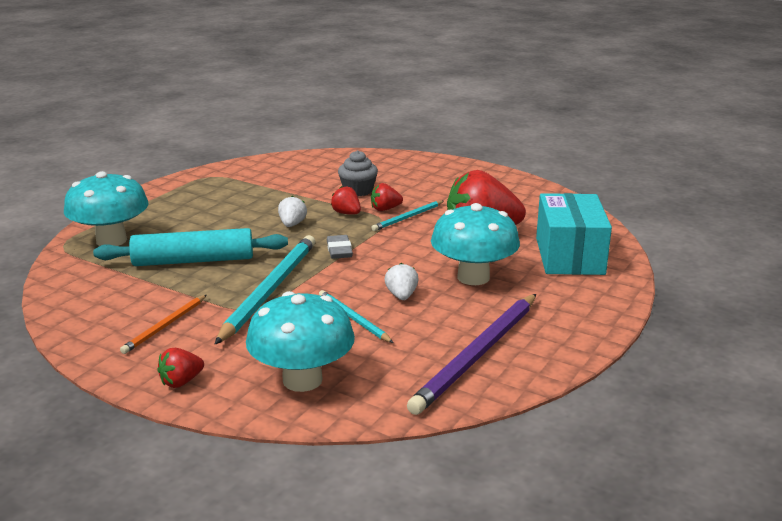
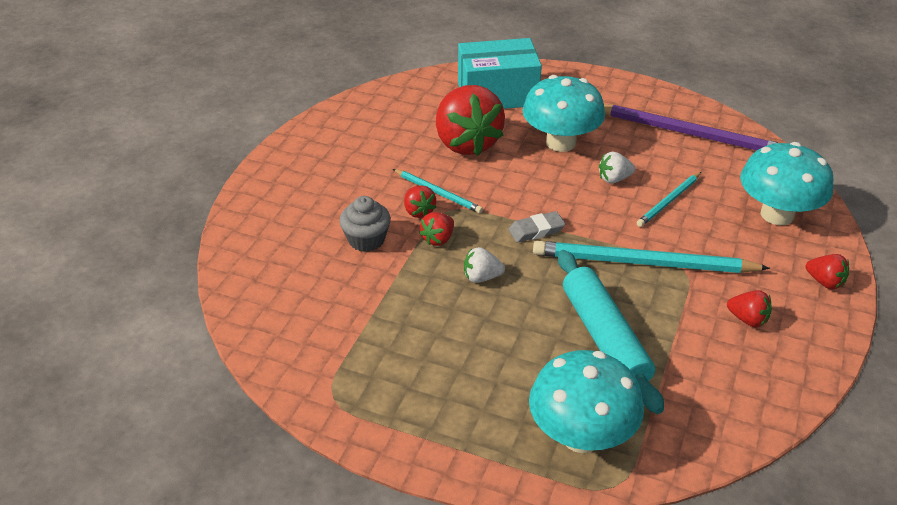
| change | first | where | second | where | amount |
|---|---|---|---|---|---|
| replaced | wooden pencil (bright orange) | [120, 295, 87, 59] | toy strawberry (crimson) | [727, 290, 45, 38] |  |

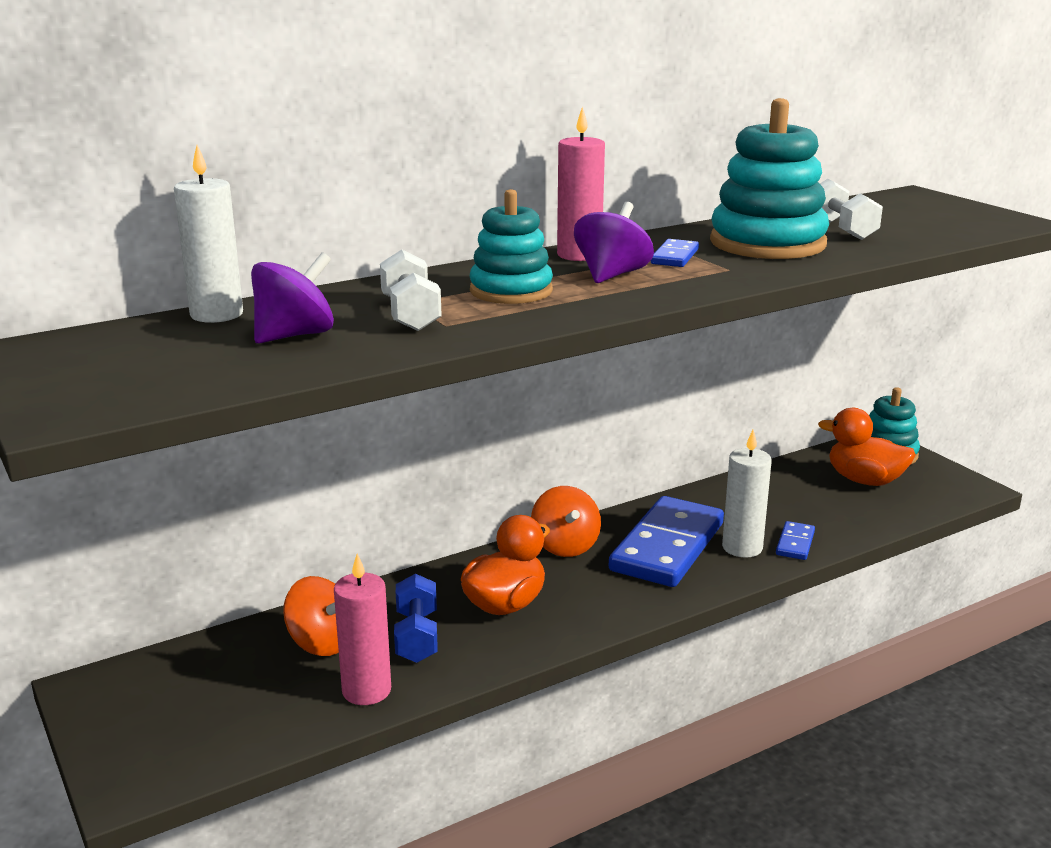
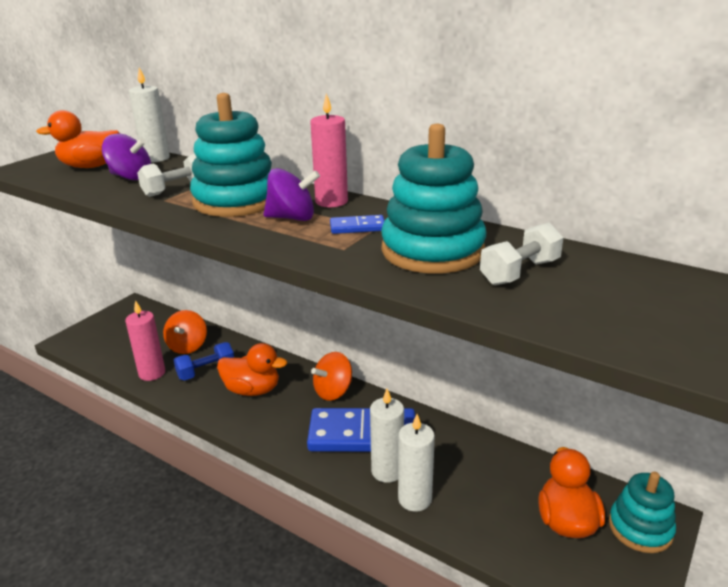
| change | first | where | second | where | amount |
|---|---|---|---|---|---|
| resized | stacking rings (turquoise) | [470, 189, 83, 115] |  | [190, 93, 82, 124] | x1.57 |
| replaced | domino piece (blue) | [776, 521, 39, 39] | wax candle (pure white) | [398, 414, 37, 98] |  |
| added |  |  | duck (bright orange) | [36, 110, 84, 58] |  |

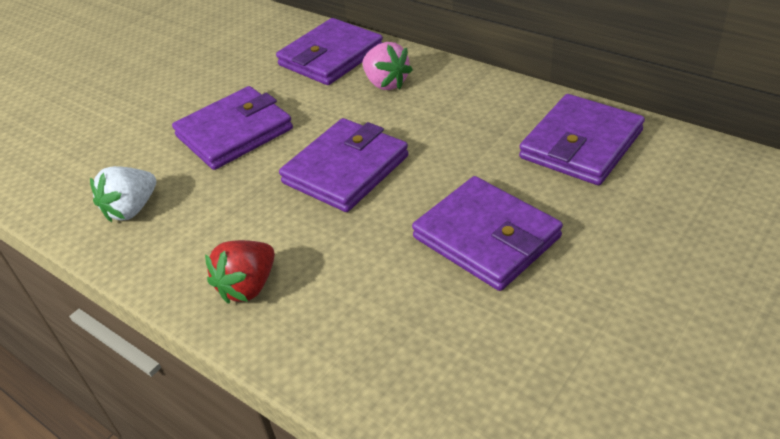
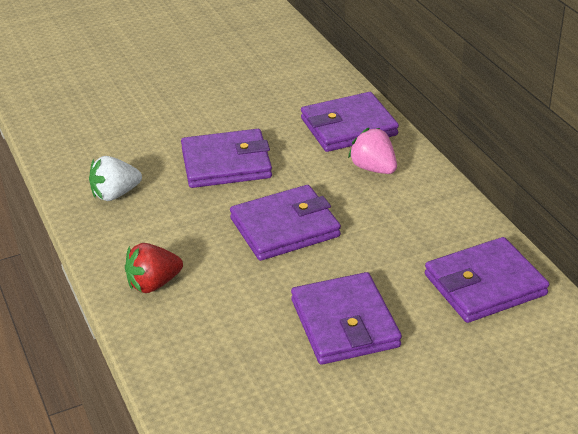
| change | first | where | second | where | amount |
|---|---|---|---|---|---|
| turned | toy strawberry (rosy) | [362, 42, 51, 48] |  | [348, 128, 49, 46] | 150 degrees clockwise |

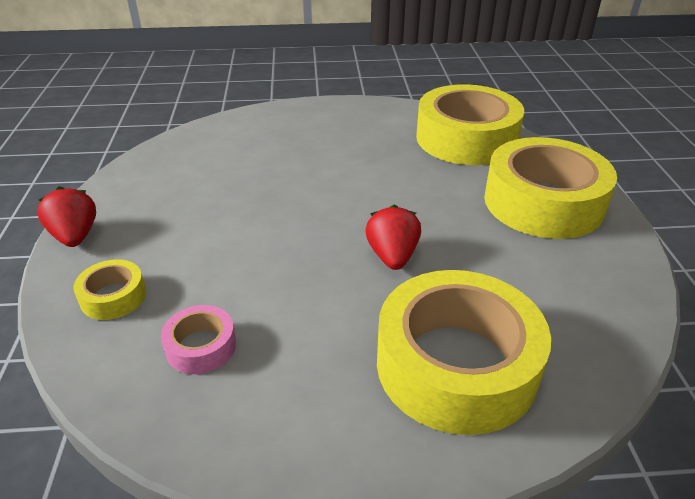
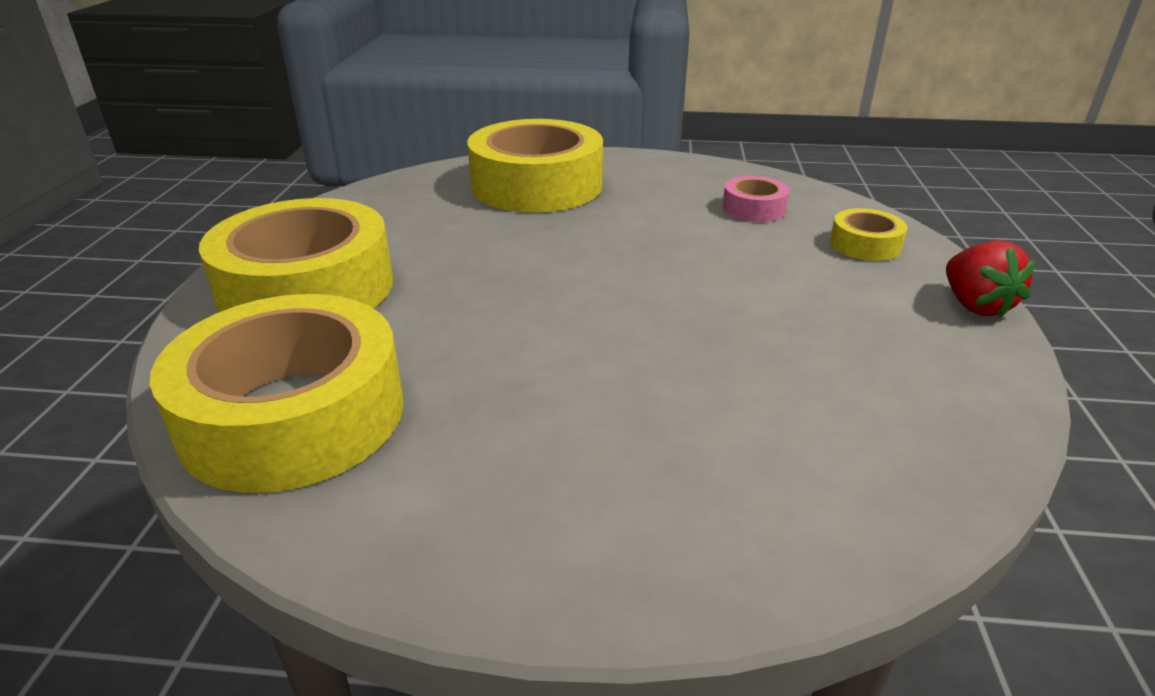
| change | first | where | second | where | amount |
|---|---|---|---|---|---|
| removed | toy strawberry (crimson) | [365, 204, 56, 66] |  |  |  |

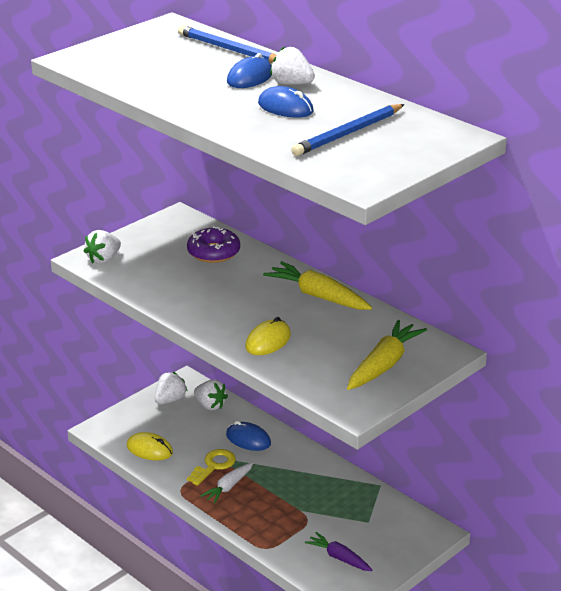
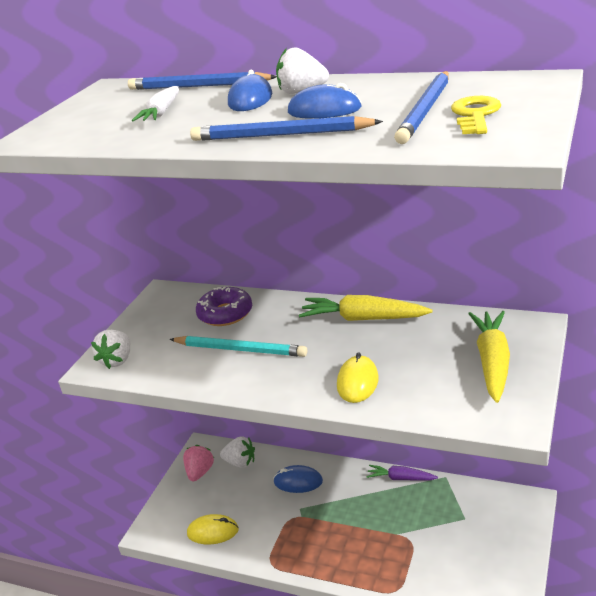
| change | first | where | second | where | amount |
|---|---|---|---|---|---|
| recoloured | toy strawberry (pure white) | [155, 372, 32, 33] | toy strawberry (rosy) | [183, 445, 31, 36] |  |
| moved | door key (yellow) | [187, 449, 49, 37] |  | [451, 96, 50, 38] |  |
| moved | toy carrot (pure white) | [200, 462, 53, 42] |  | [132, 86, 47, 35] |  |
| moved | toy carrot (purple) | [305, 532, 67, 39] |  | [366, 465, 72, 16] |  |
| added |  |  | wooden pencil (blue) | [190, 116, 193, 25] |  |
| added |  |  | wooden pencil (turquoise) | [170, 336, 137, 21] |  |

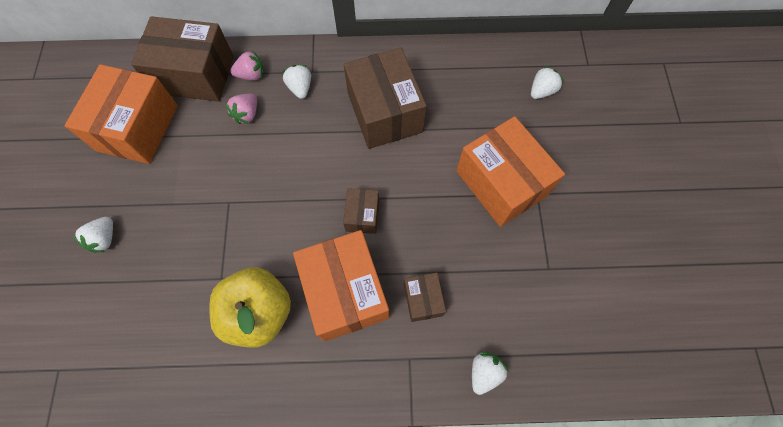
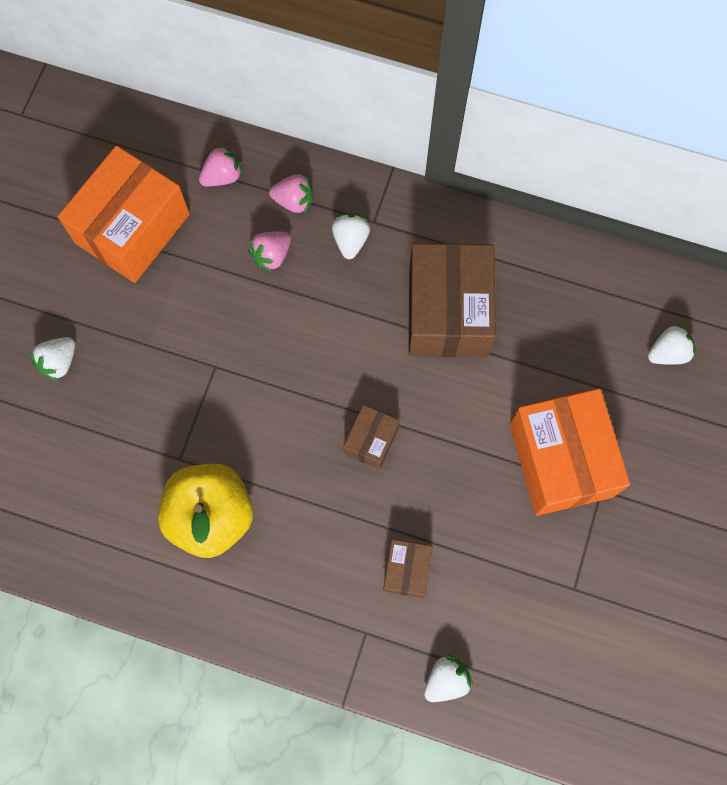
| change | first | where | second | where | amount |
|---|---|---|---|---|---|
| replaced | parcel (russet) | [131, 16, 103, 86] | toy strawberry (rosy) | [199, 145, 43, 41] |  |
| removed | parcel (bright orange) | [293, 230, 96, 111] |  |  |  |

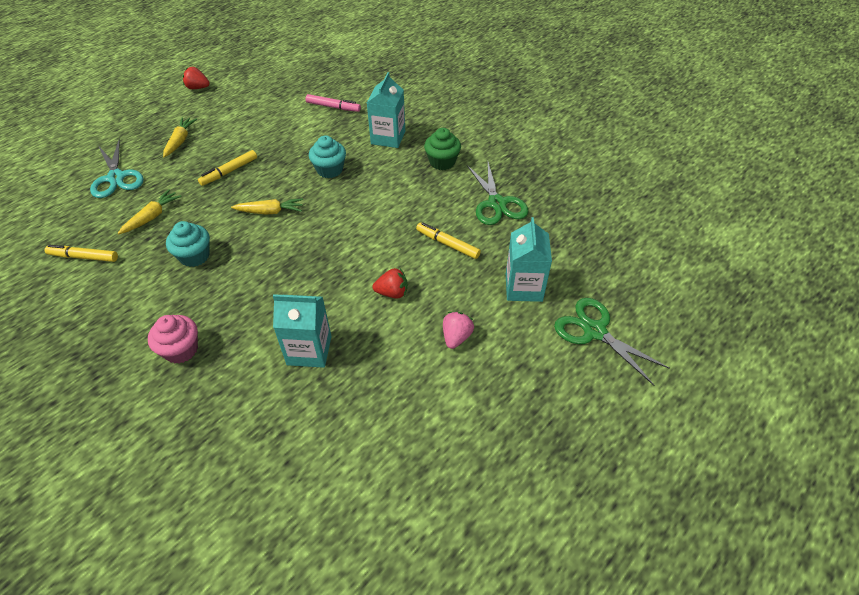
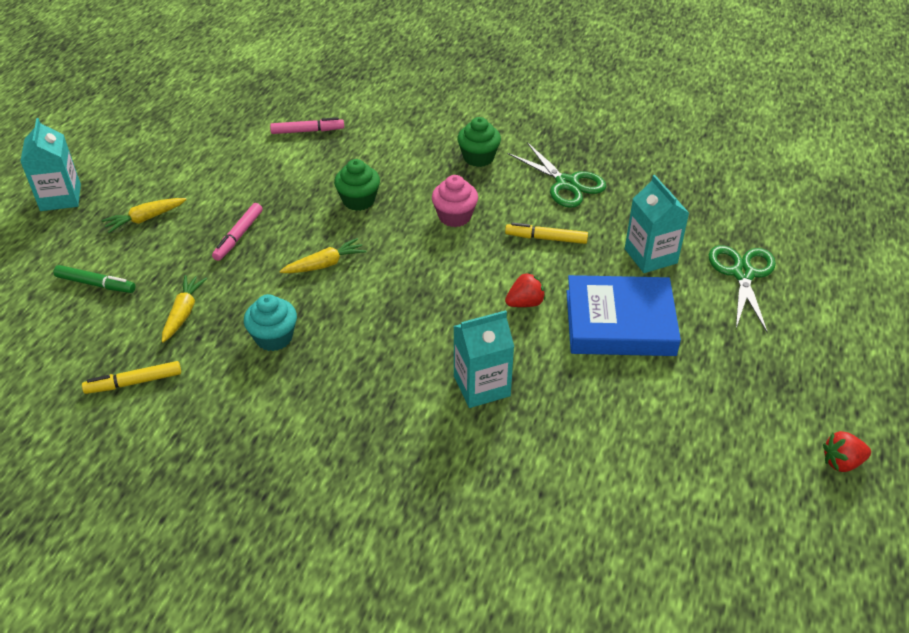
| change | first | where | second | where | amount |
|---|---|---|---|---|---|
| moved | toy strawberry (crimson) | [183, 67, 27, 22] |  | [823, 431, 48, 41] |  |
| moved | juice carton (turquoise) | [367, 72, 38, 76] |  | [20, 118, 61, 93] |  |
| turned | toy carrot (yellow) | [163, 117, 34, 40] |  | [101, 198, 86, 35] | 105 degrees counterclockwise |
| recoloured | cupcake (turquoise) | [309, 135, 37, 43] | cupcake (green) | [334, 159, 46, 52] |  |
| replaced | pair of scissors (turquoise) | [90, 139, 54, 59] | felt pen (green) | [53, 265, 82, 28] |  |
| recoloured | felt pen (yellow) | [198, 150, 59, 36] | felt pen (rosy) | [212, 203, 51, 58] |  |
| turned | pair of scissors (green) | [554, 298, 116, 87] |  | [709, 245, 67, 88] | 75 degrees clockwise |
| replaced | toy strawberry (rosy) | [443, 312, 31, 37] | book (blue) | [566, 275, 115, 81] |  |
| moved | cupcake (rosy) | [148, 315, 50, 48] |  | [432, 175, 46, 52] |  |

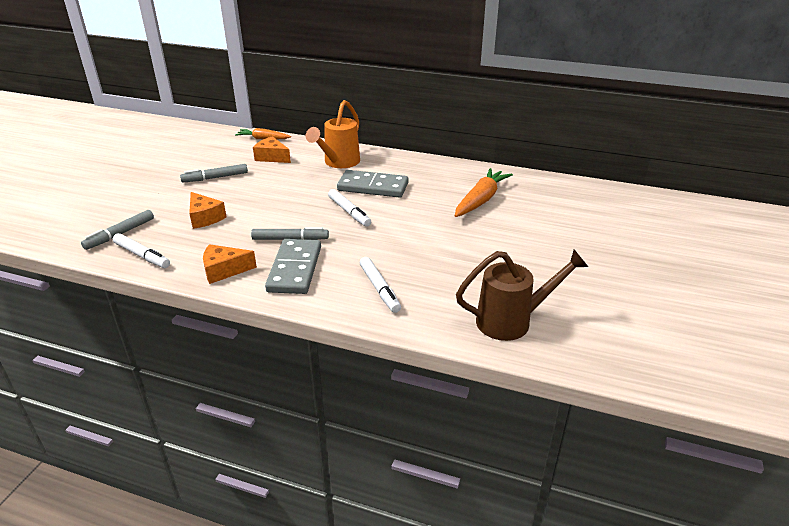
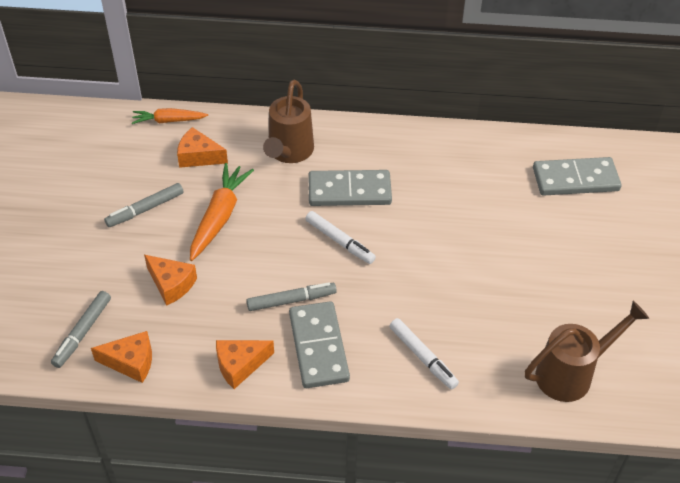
| change | first | where | second | where | amount |
|---|---|---|---|---|---|
| recoloured | watering can (bright orange) | [306, 100, 54, 68] | watering can (russet) | [263, 80, 51, 83] |  |
| moved | toy carrot (bright orange) | [455, 168, 58, 49] |  | [190, 163, 64, 98] |  |
| replaced | felt pen (pure white) | [113, 233, 57, 35] | cheese (bright orange) | [91, 331, 61, 52] |  |
| added |  |  | domino piece (gray) | [533, 157, 88, 39] |  |

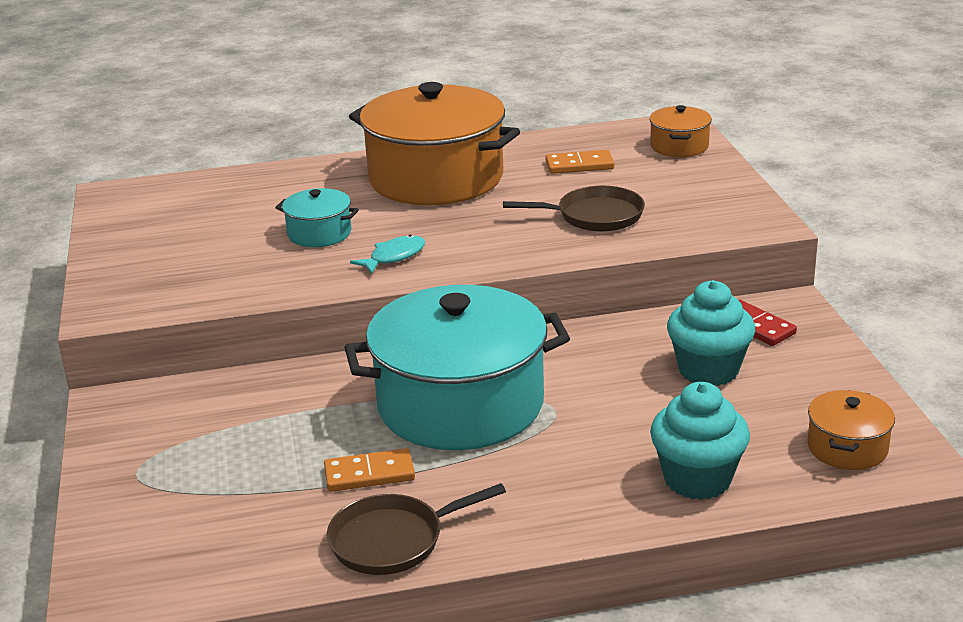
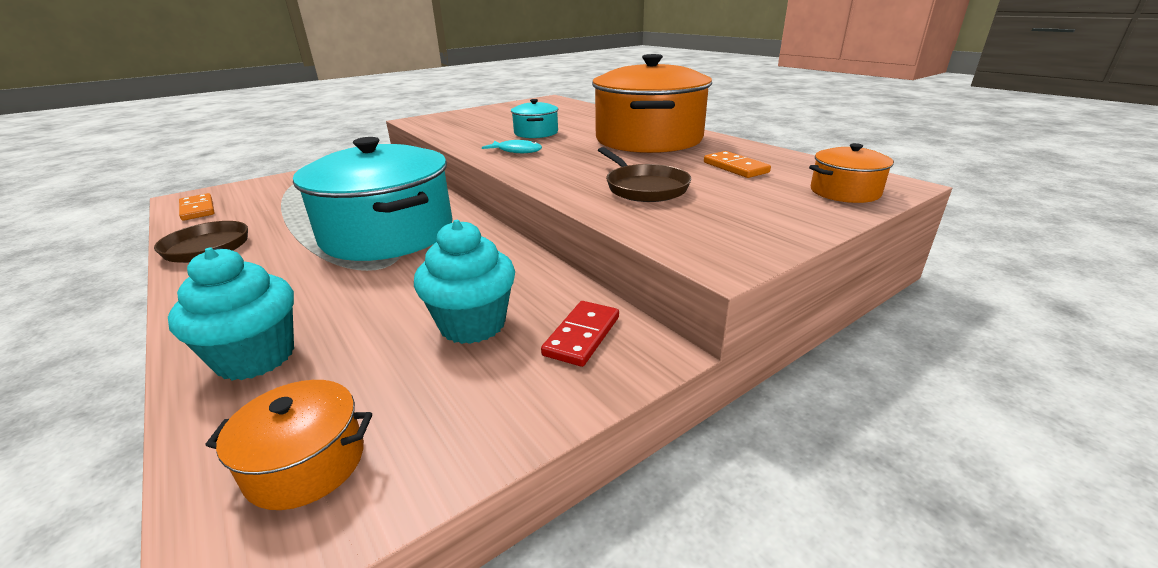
| change | first | where | second | where | amount |
|---|---|---|---|---|---|
| moved | domino piece (bright orange) | [324, 448, 91, 44] |  | [179, 193, 35, 28] |  |

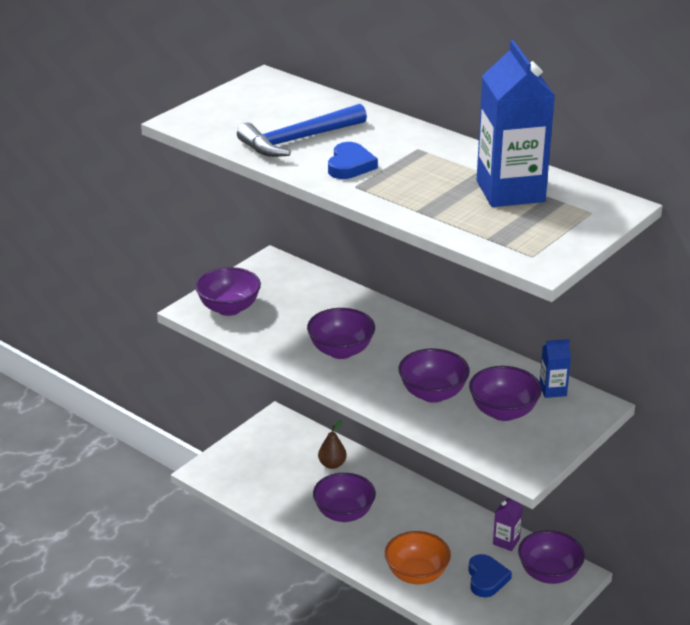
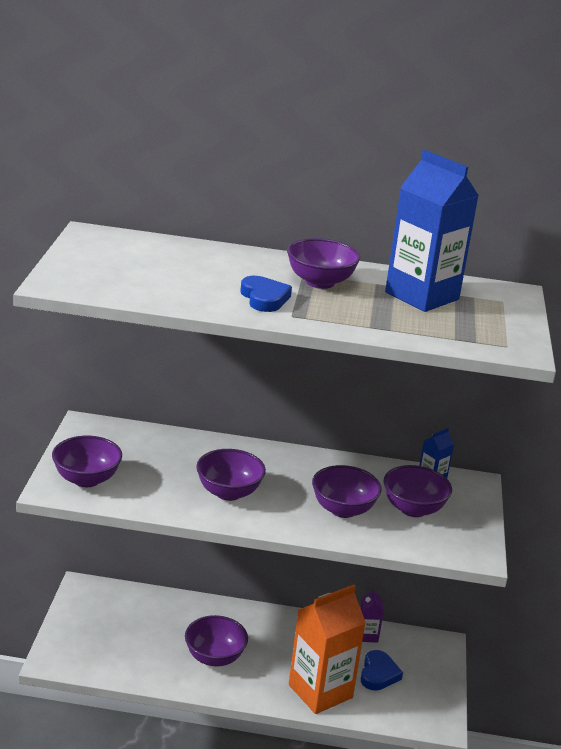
| change | first | where | second | where | amount |
|---|---|---|---|---|---|
| removed | hammer (blue) | [237, 104, 130, 53] |  |  |  |
| removed | toy pear (russet) | [318, 420, 29, 49] |  |  |  |
| moved | serving bowl (purple) | [518, 530, 67, 54] |  | [287, 238, 73, 51] |  |
| replaced | serving bowl (bright orange) | [385, 531, 66, 53] | juice carton (bright orange) | [289, 585, 77, 129] |  |
| turned | heart (blue) | [468, 554, 44, 43] |  | [361, 650, 42, 41] | 45 degrees clockwise |

